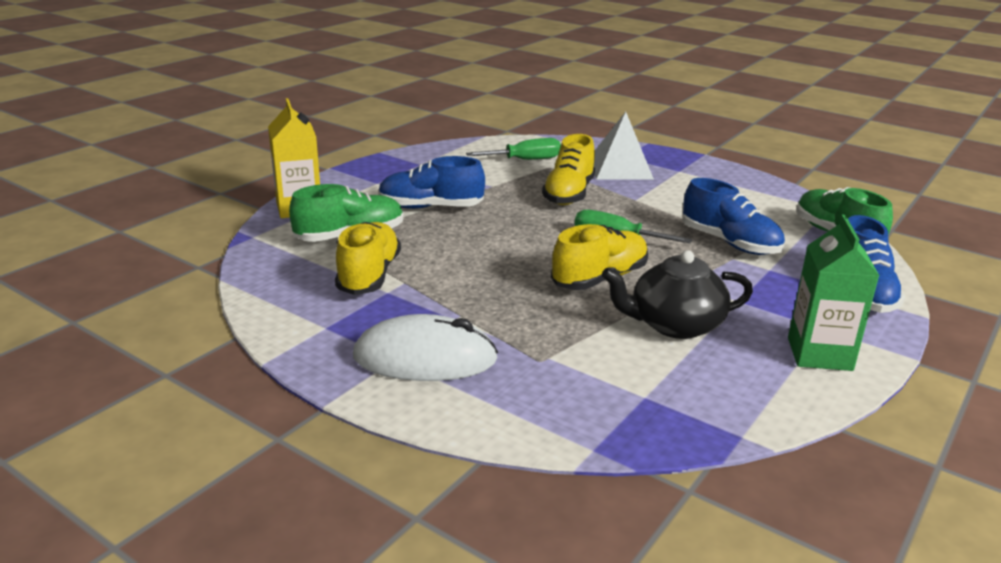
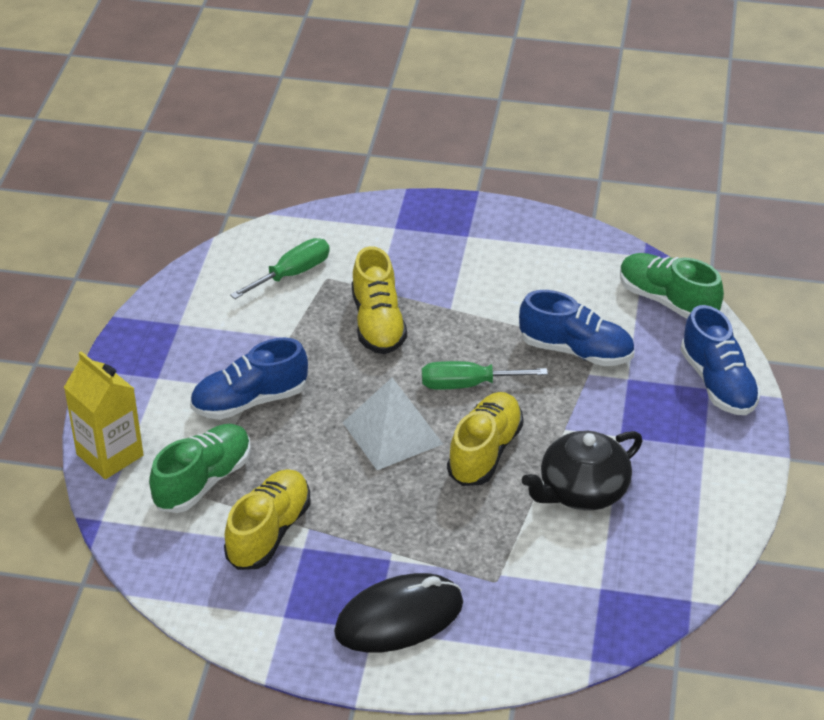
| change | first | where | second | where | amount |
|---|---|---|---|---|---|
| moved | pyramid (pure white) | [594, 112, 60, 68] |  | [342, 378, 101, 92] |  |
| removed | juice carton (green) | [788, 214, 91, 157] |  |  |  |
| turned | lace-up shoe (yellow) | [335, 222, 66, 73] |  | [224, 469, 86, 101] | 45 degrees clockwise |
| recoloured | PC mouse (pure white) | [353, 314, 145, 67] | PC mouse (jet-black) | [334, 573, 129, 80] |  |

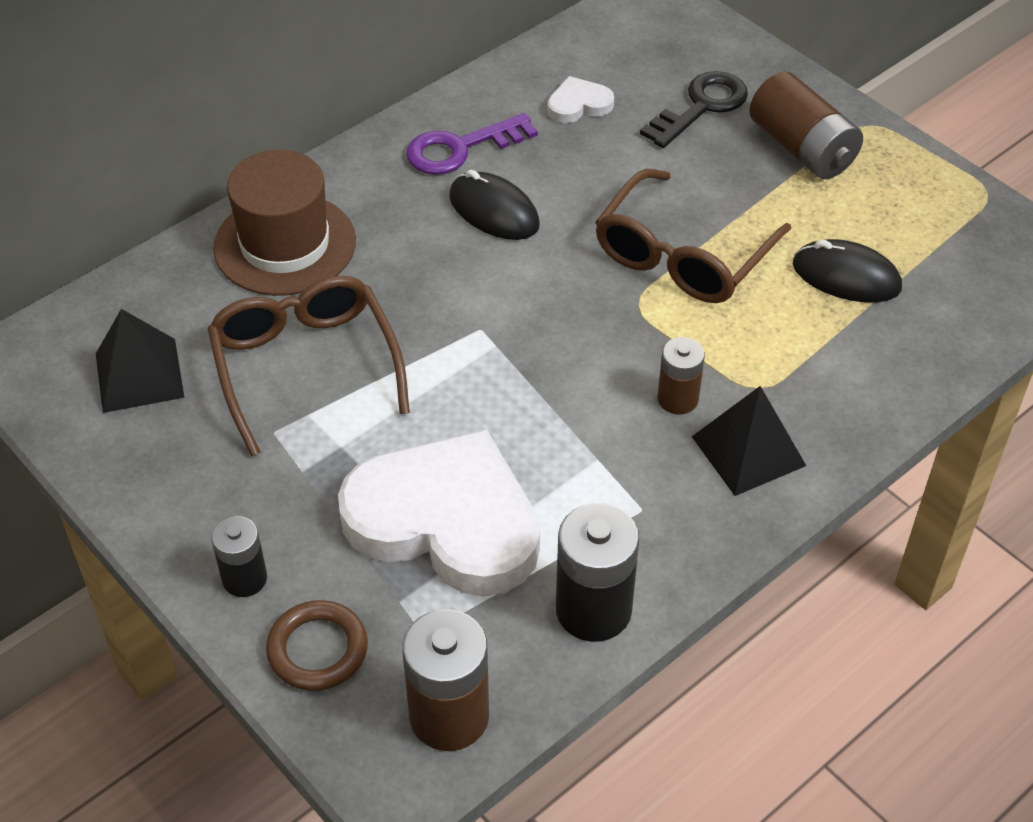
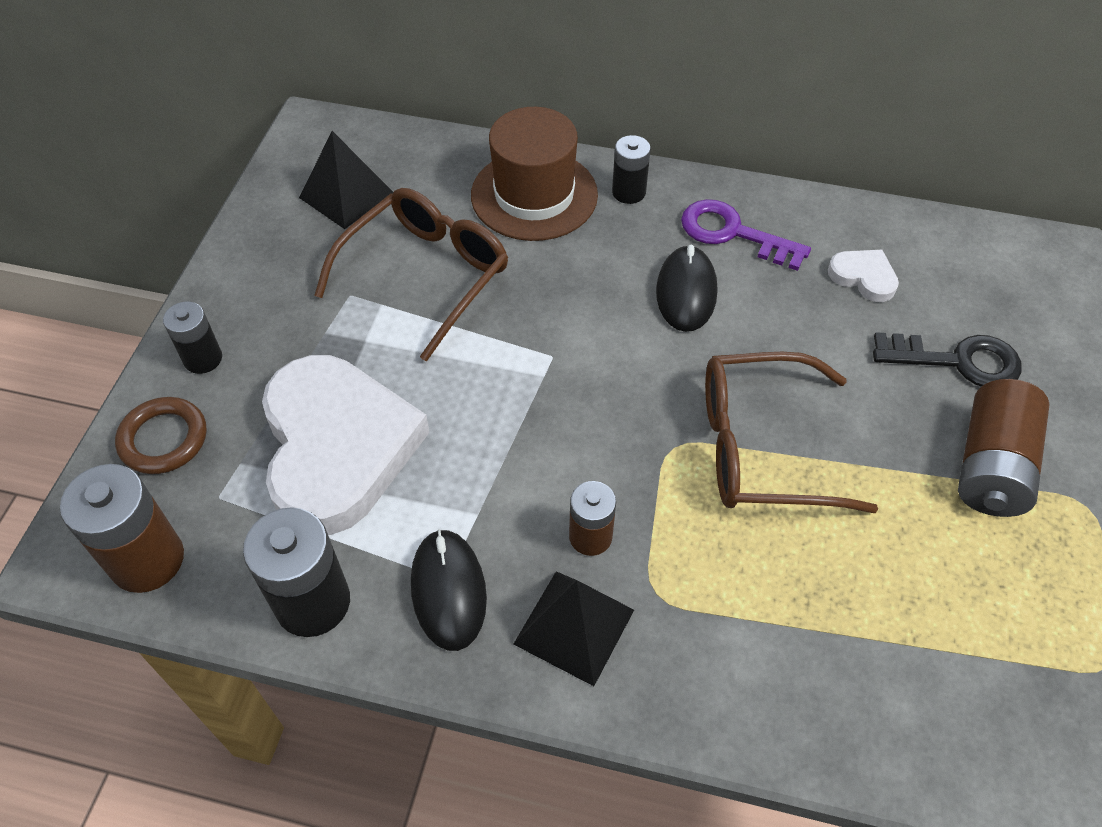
| change | first | where | second | where | amount |
|---|---|---|---|---|---|
| moved | PC mouse (jet-black) | [793, 239, 109, 63] |  | [411, 529, 76, 122] |  |
| added |  |  | power cell (jet-black) | [612, 135, 38, 69] |  |

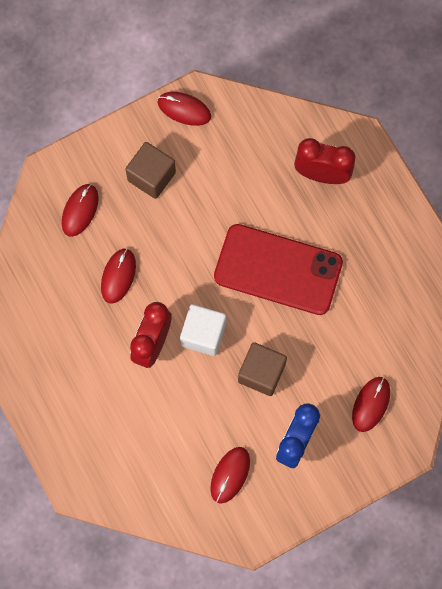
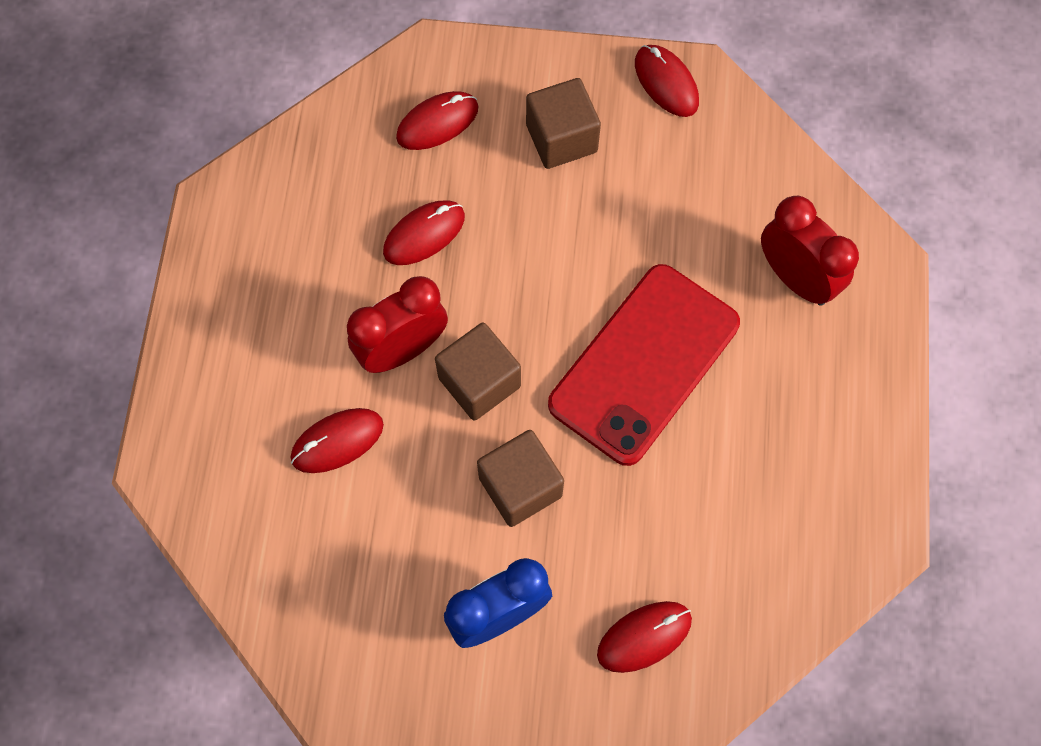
| change | first | where | second | where | amount |
|---|---|---|---|---|---|
| turned | smartphone (crimson) | [214, 224, 129, 91] |  | [548, 264, 192, 202] | 75 degrees clockwise |
| recoloured | cube (pure white) | [180, 304, 46, 52] | cube (russet) | [435, 322, 86, 99] |  |
| moved | PC mouse (crimson) | [210, 447, 40, 57] |  | [291, 408, 93, 65] |  |

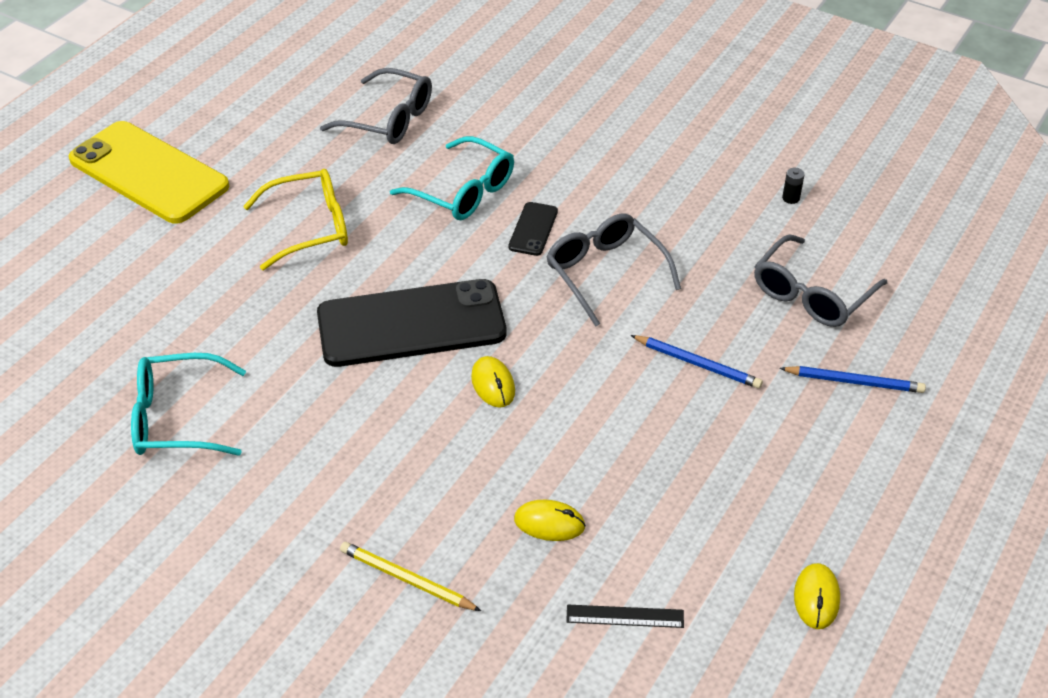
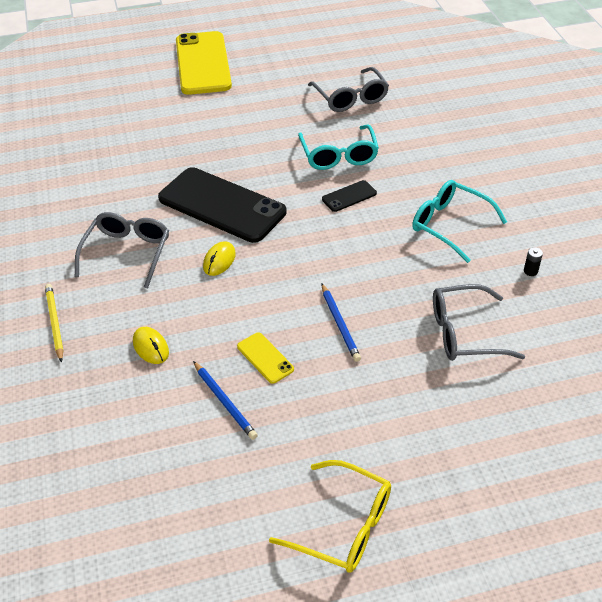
| change | first | where | second | where | amount |
|---|---|---|---|---|---|
| moved | spectacles (yellow) | [243, 169, 105, 101] |  | [269, 460, 122, 113] |  |
| moved | spectacles (gray) | [546, 214, 135, 113] |  | [75, 212, 94, 77] |  |
| moved | spectacles (turquoise) | [131, 353, 115, 103] |  | [412, 180, 95, 83] |  |
| moved | wooden pencil (blue) | [779, 366, 147, 27] |  | [193, 361, 65, 79] |  |
| removed | PC mouse (yellow) | [794, 563, 46, 66] |  |  |  |
| removed | straightedge (jet-black) | [566, 605, 118, 23] |  |  |  |
| added |  |  | smartphone (yellow) | [237, 333, 57, 51] |  |

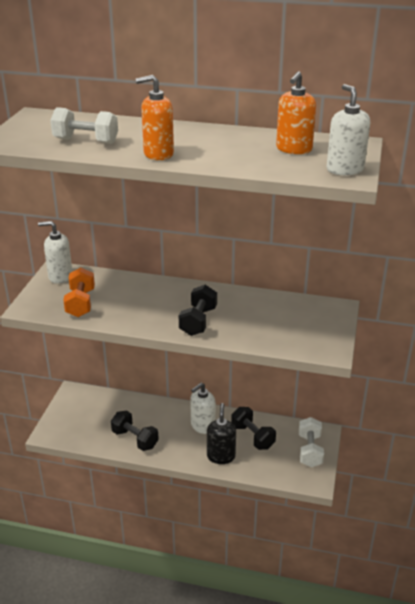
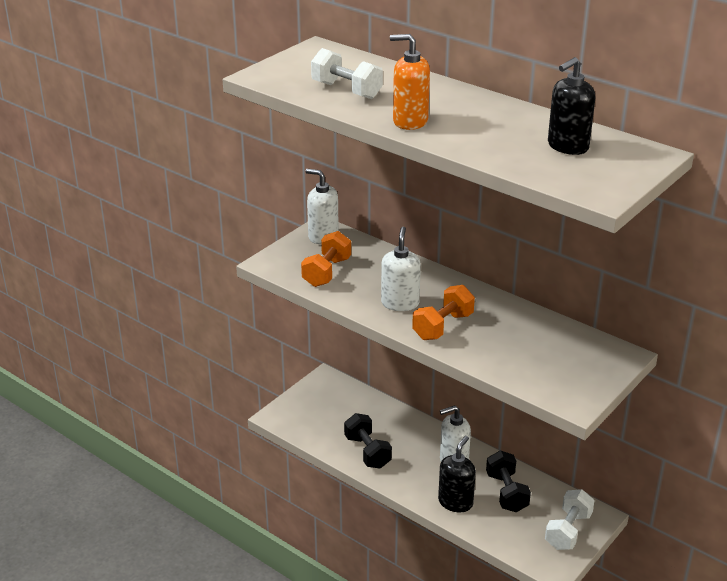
| change | first | where | second | where | amount |
|---|---|---|---|---|---|
| recoloured | pump bottle (bright orange) | [276, 71, 40, 83] | pump bottle (jet-black) | [548, 57, 48, 98] |  |
| moved | pump bottle (pure white) | [327, 84, 43, 91] |  | [381, 227, 40, 84] |  |
| recoloured | free weight (jet-black) | [179, 285, 38, 51] | free weight (bright orange) | [412, 285, 63, 55] |  |

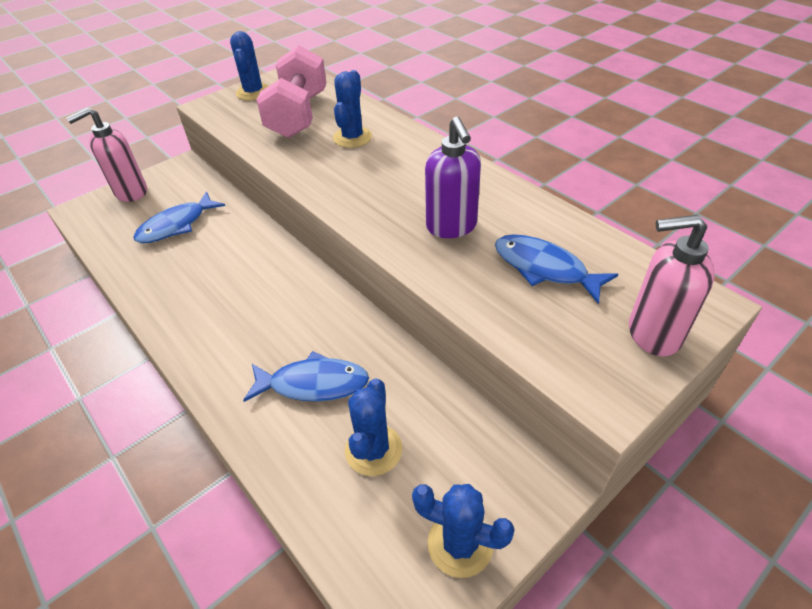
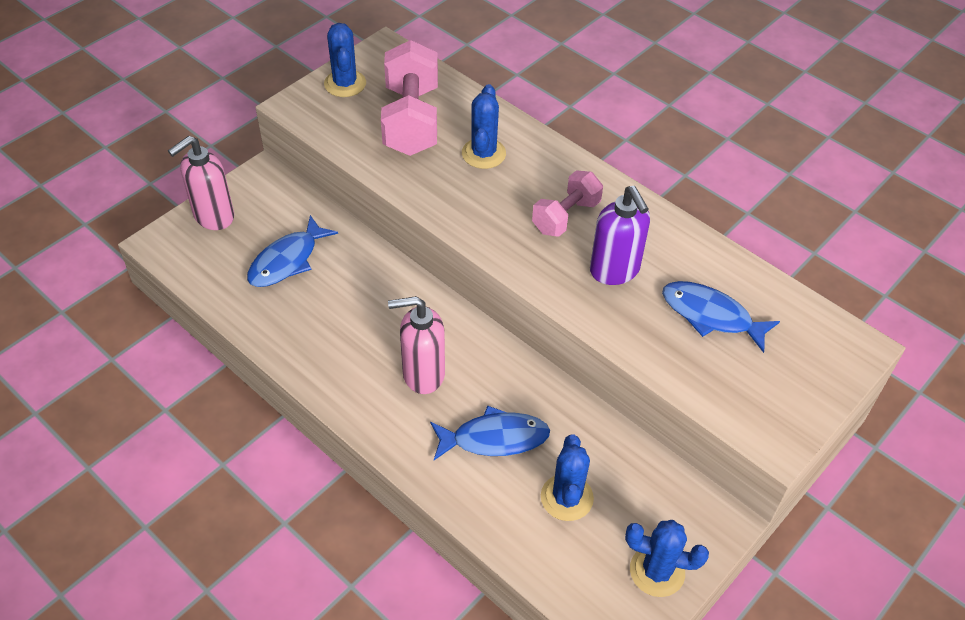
| change | first | where | second | where | amount |
|---|---|---|---|---|---|
| moved | pump bottle (rosy) | [629, 215, 86, 142] |  | [388, 296, 57, 98] |  |
| added |  |  | free weight (rosy) | [532, 170, 71, 67] |  |

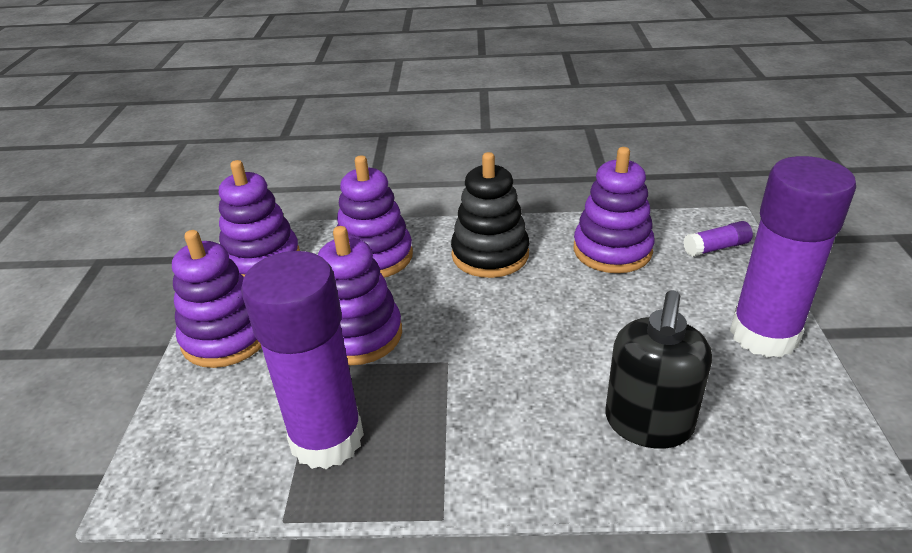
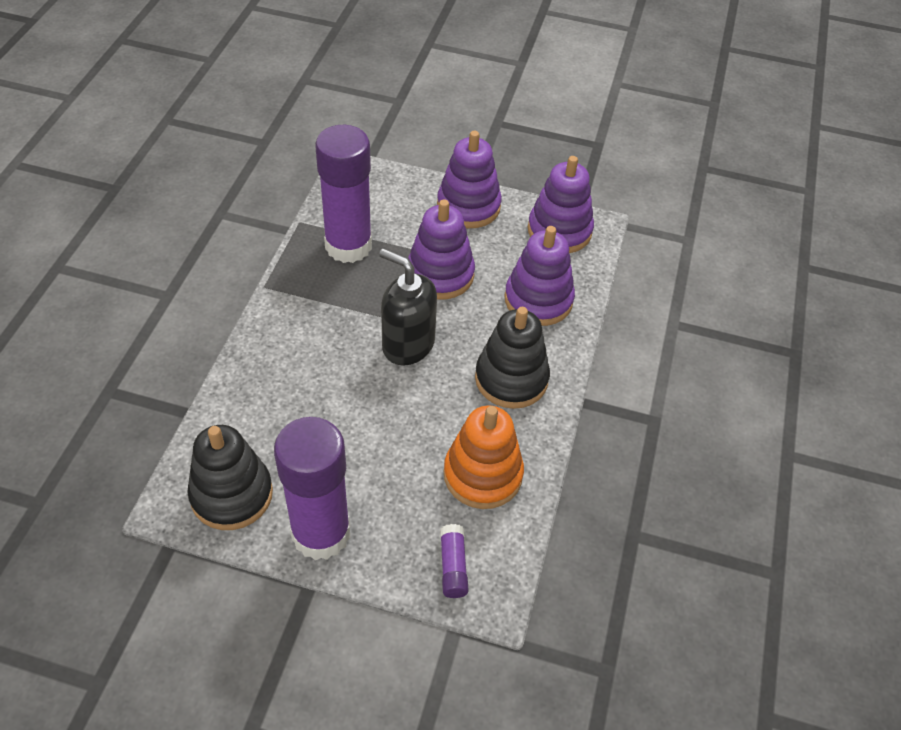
| change | first | where | second | where | amount |
|---|---|---|---|---|---|
| recoloured | stacking rings (purple) | [573, 147, 82, 126] | stacking rings (bright orange) | [444, 405, 80, 104] |  |
| moved | pump bottle (jet-black) | [605, 290, 107, 159] |  | [379, 249, 58, 116] |  |
| added |  |  | stacking rings (jet-black) | [187, 425, 86, 105] |  |

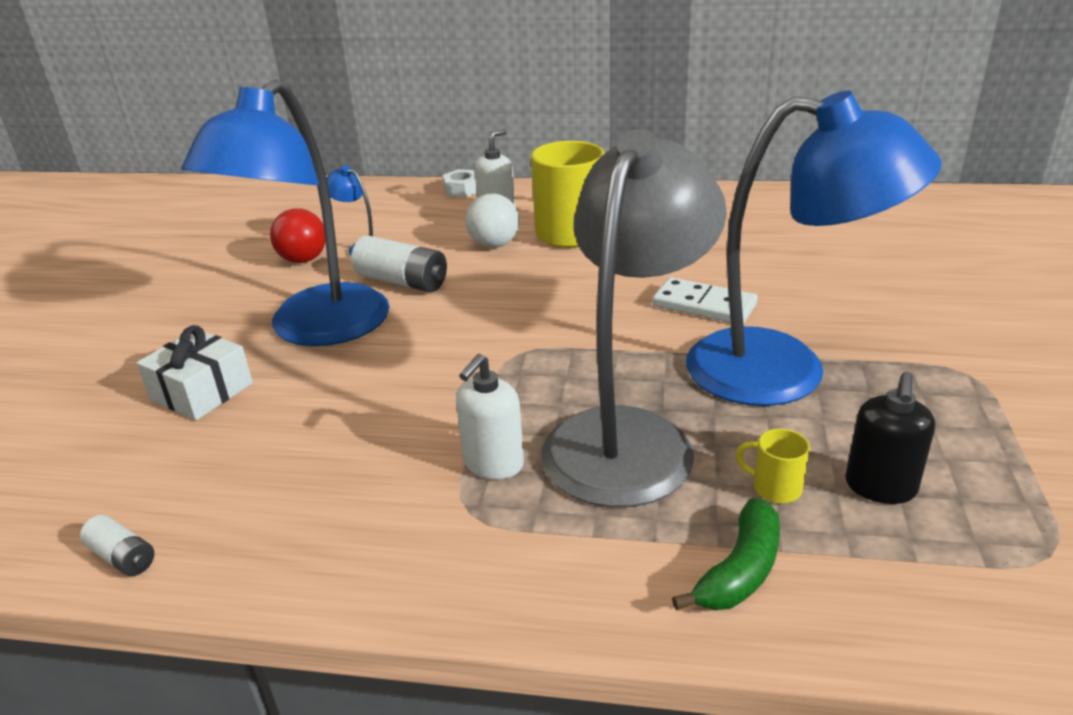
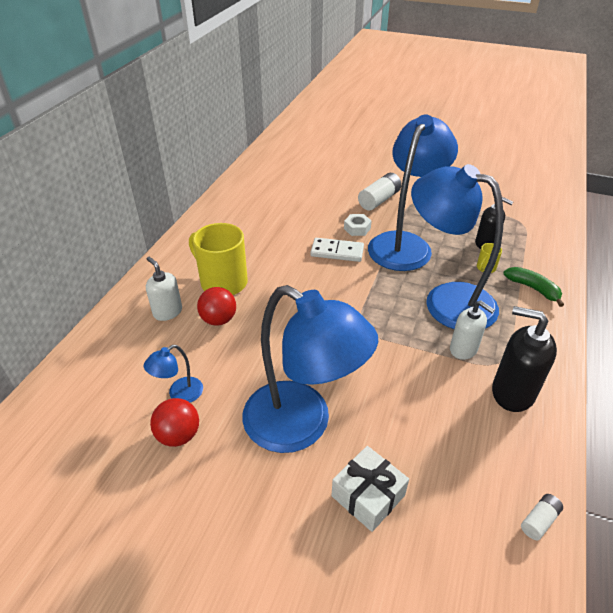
| change | first | where | second | where | amount |
|---|---|---|---|---|---|
| recoloured | desk lamp (gray) | [541, 129, 186, 378] | desk lamp (blue) | [411, 164, 92, 165] |  |
| moved | hex nut (pure white) | [443, 169, 34, 28] |  | [344, 214, 28, 22] |  |
| recoloured | ball (pure white) | [465, 193, 54, 55] | ball (crimson) | [197, 287, 39, 39] |  |
| moved | power cell (pure white) | [351, 235, 96, 57] |  | [358, 173, 44, 38] |  |
| turned | domino piece (pure white) | [652, 277, 106, 47] |  | [311, 238, 53, 24] | 60 degrees clockwise |
| added |  |  | pump bottle (jet-black) | [492, 306, 65, 106] |  |

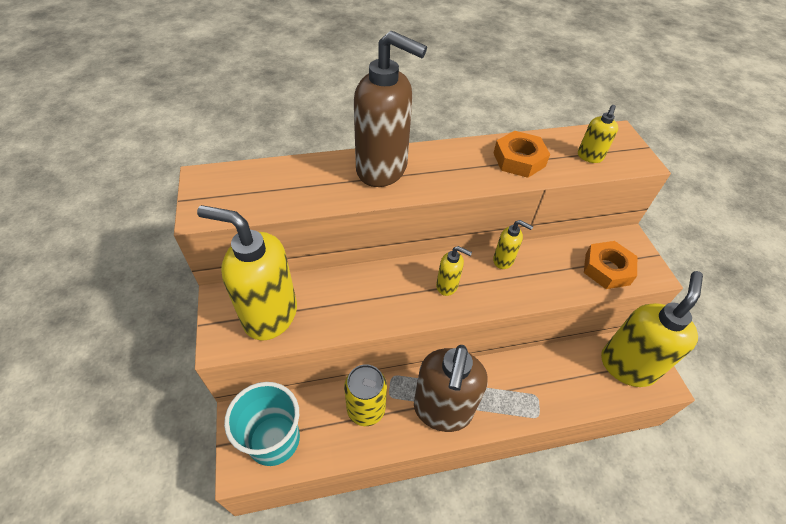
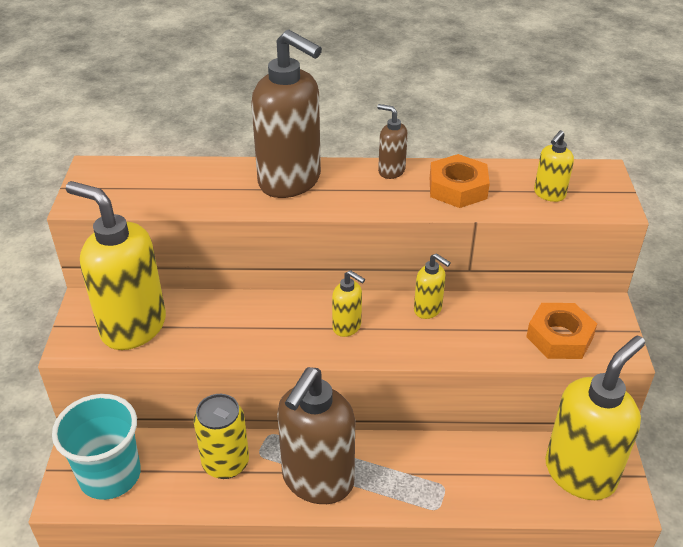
| change | first | where | second | where | amount |
|---|---|---|---|---|---|
| added |  |  | pump bottle (russet) | [377, 104, 31, 75] |  |

